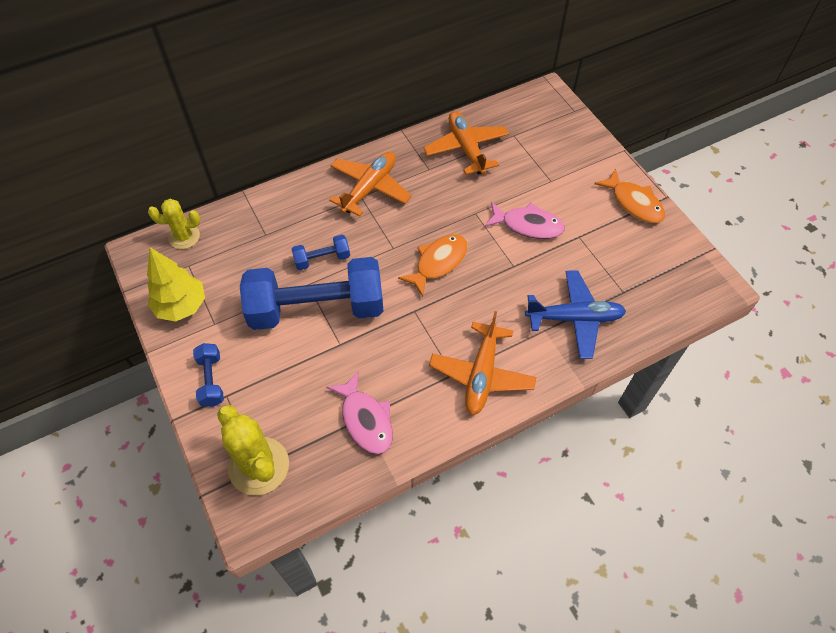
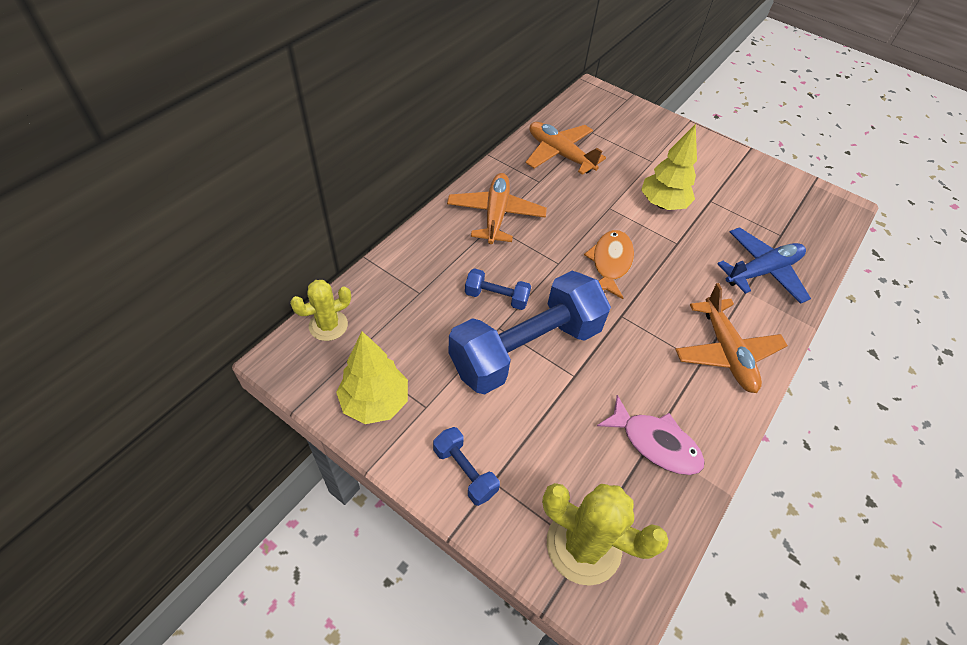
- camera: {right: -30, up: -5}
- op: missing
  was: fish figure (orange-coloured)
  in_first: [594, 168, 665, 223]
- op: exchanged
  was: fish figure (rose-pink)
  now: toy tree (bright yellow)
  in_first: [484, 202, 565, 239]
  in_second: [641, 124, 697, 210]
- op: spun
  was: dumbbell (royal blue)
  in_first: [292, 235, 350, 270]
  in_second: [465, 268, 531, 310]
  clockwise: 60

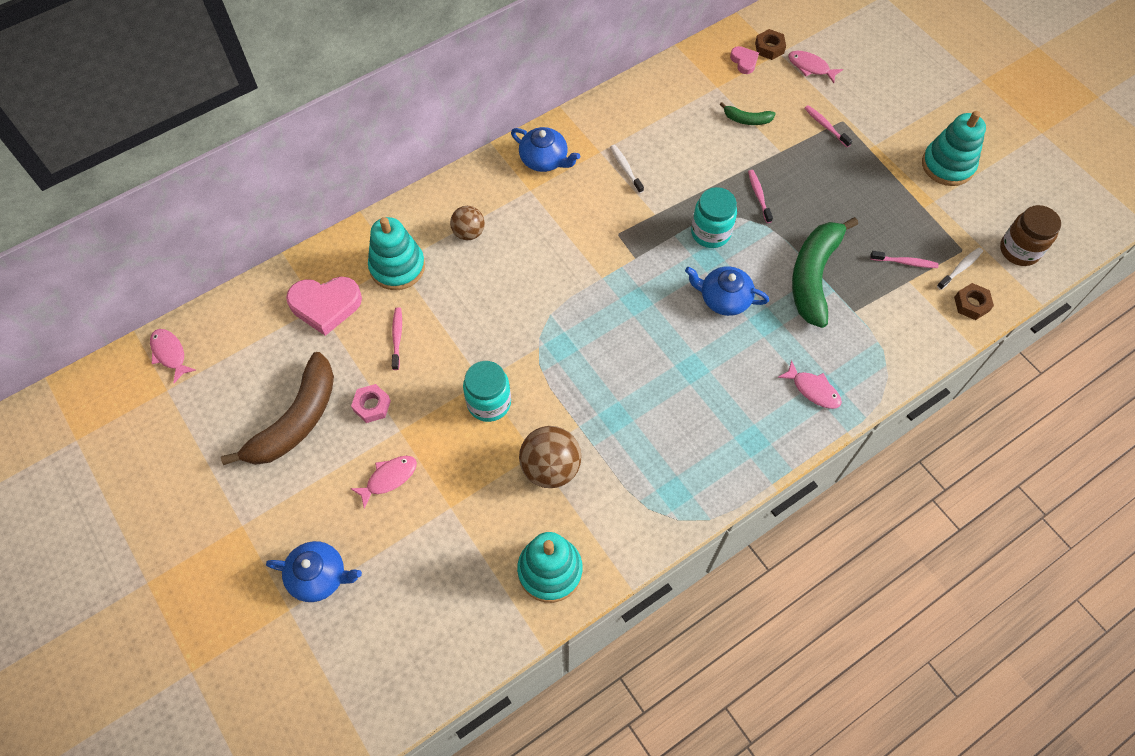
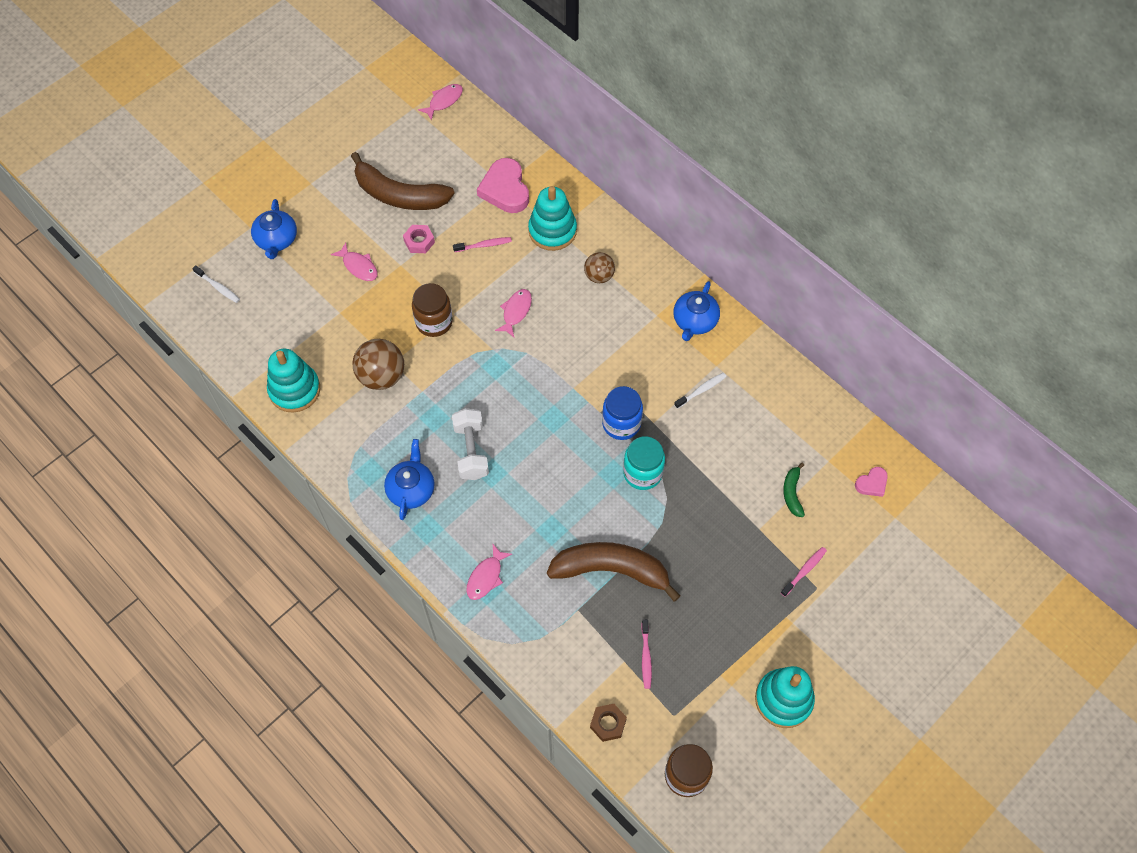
- camera: {right: 80, up: 0}
- op: missing
  was: toothbrush (rose-pink)
  in_first: [748, 170, 773, 223]
- op: missing
  was: hexagon nut (brown)
  in_first: [755, 29, 786, 60]
- op: appeared
  now: dumbbell (pure white)
  in_second: [452, 408, 489, 480]
- op: appeared
  now: jar (royal blue)
  in_second: [602, 386, 643, 440]
- op: relocated
  was: china teapot (royal blue)
  in_first: [685, 266, 769, 316]
  in_second: [384, 439, 435, 520]
- op: relocated
  was: fish figure (rose-pink)
  in_first: [788, 51, 843, 83]
  in_second: [495, 289, 532, 337]
- op: relocated
  was: toothbrush (pure white)
  in_first: [937, 248, 983, 290]
  in_second: [192, 265, 240, 303]
- op: colour
  was: jar (aqua)
  now: jar (brown)
  in_first: [463, 361, 511, 422]
  in_second: [412, 283, 453, 337]
- op: colour
  was: banana fruit (leaf-green)
  now: banana fruit (brown)
  in_first: [792, 217, 858, 328]
  in_second: [547, 542, 680, 601]

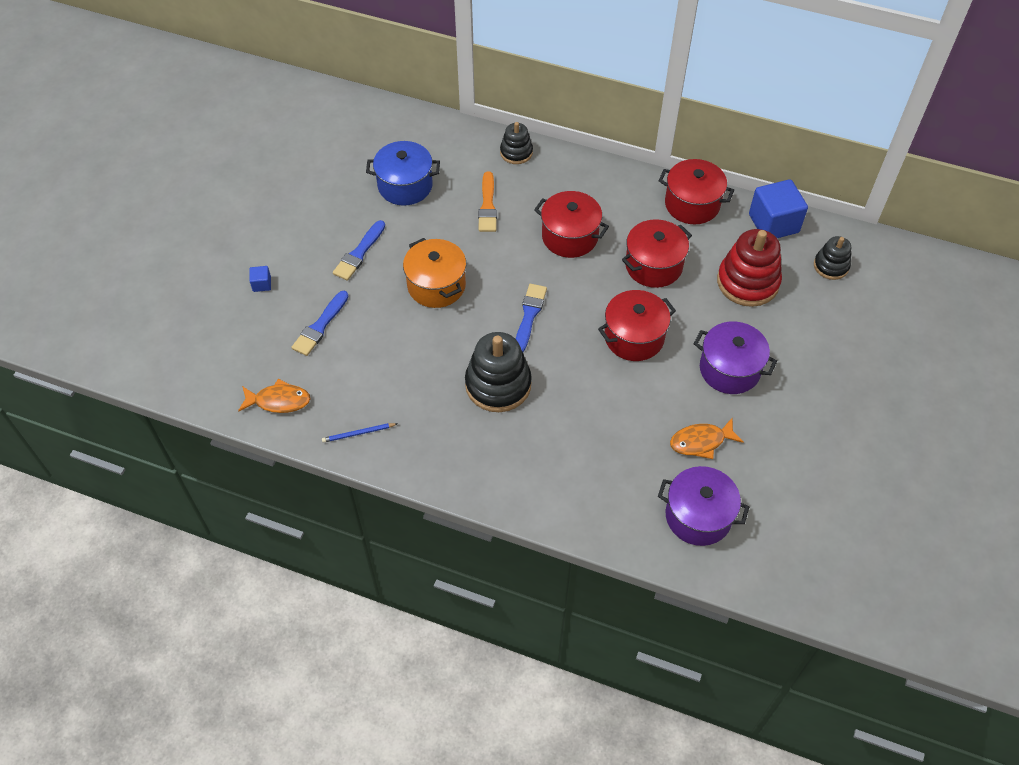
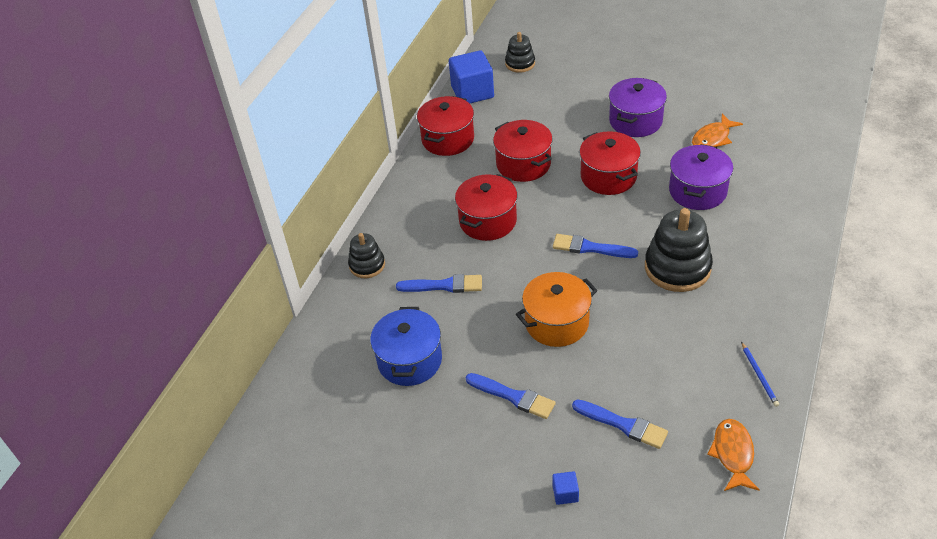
- camera: {right: -85, up: -10}
- op: missing
  was: stacking toy (crimson)
  in_first: [717, 229, 782, 307]
- op: relocated
  was: pot (purple)
  in_first: [658, 466, 749, 546]
  in_second: [669, 144, 733, 210]
- op: colour
  was: paintbrush (orange-coloured)
  now: paintbrush (royal blue)
  in_first: [478, 171, 497, 232]
  in_second: [396, 274, 482, 293]
- op: spun
  was: fish figure (orange-coloured)
  in_first: [670, 418, 744, 459]
  in_second: [692, 113, 743, 147]
  clockwise: 60

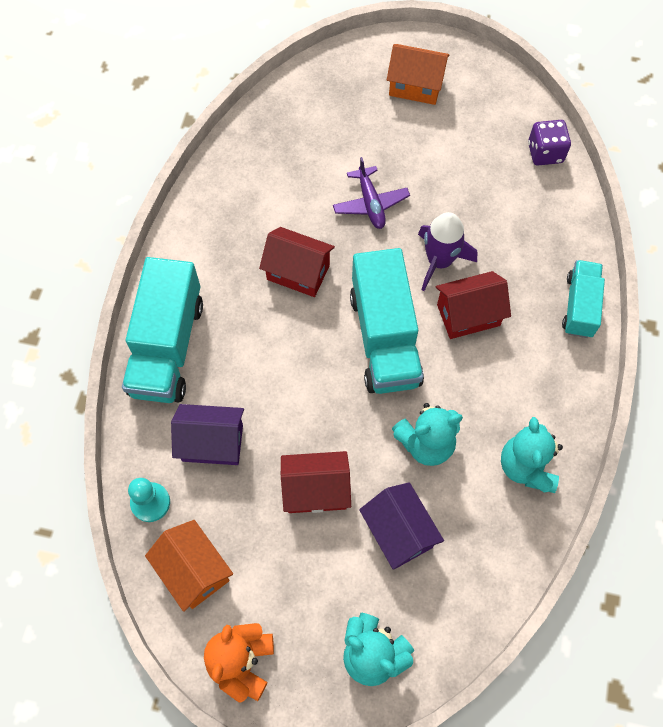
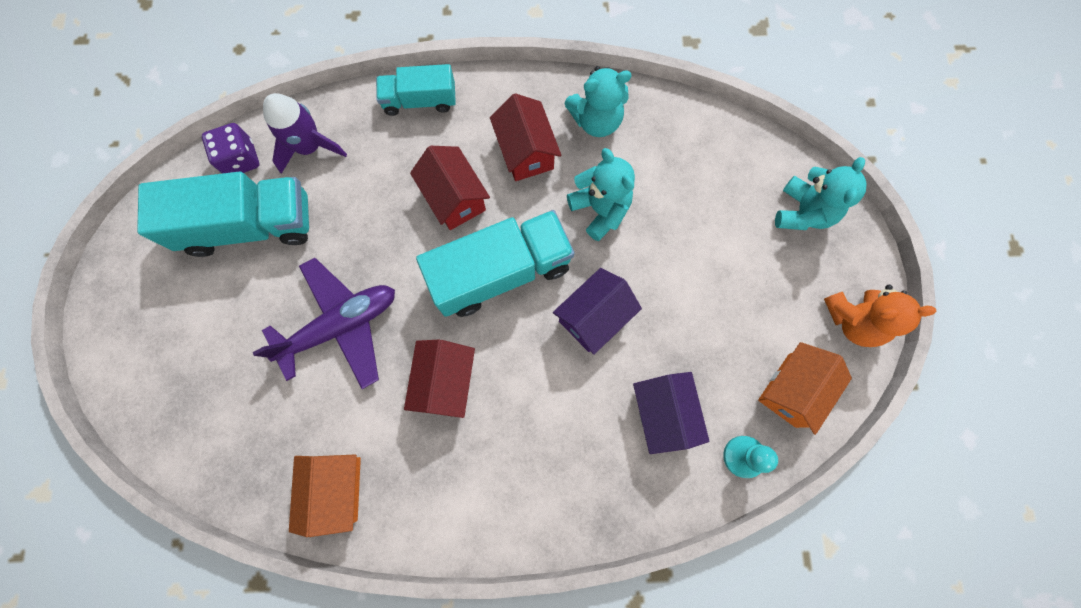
- camera: {right: -105, up: 10}
- op: relocated
  was: lorry (aqua)
  in_first: [122, 257, 203, 403]
  in_second: [137, 172, 309, 257]
- op: relocated
  was: cottage (crimson)
  in_first: [281, 451, 351, 513]
  in_second: [490, 93, 561, 181]
- op: relocated
  was: cottage (purple)
  in_first: [359, 482, 444, 570]
  in_second: [553, 268, 642, 355]
- op: relocated
  was: cottage (orange-coloured)
  in_first: [387, 44, 450, 105]
  in_second: [289, 455, 361, 537]
- op: relocated
  was: toy rocket (purple)
  in_first: [418, 212, 477, 291]
  in_second: [263, 93, 347, 174]
- op: size
  was: aeroplane (purple)
  in_first: [333, 157, 410, 229]
  in_second: [252, 258, 395, 389]
  ratio: 1.6

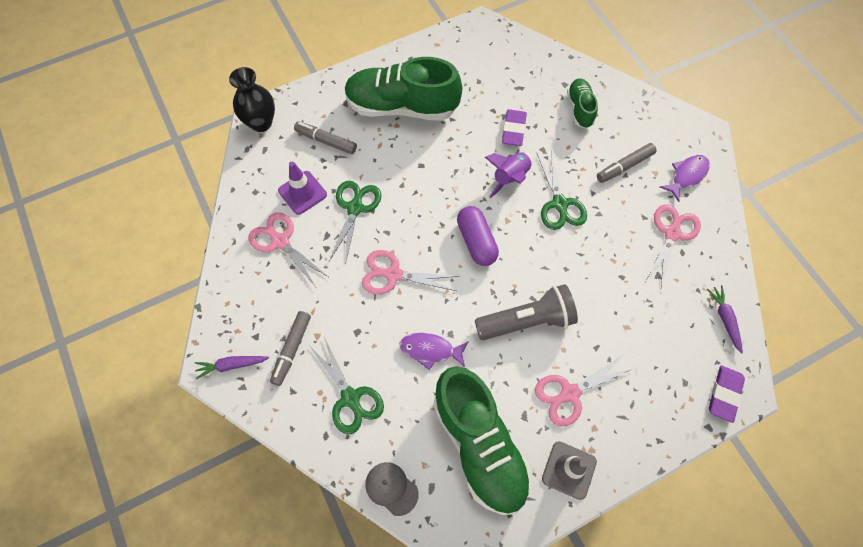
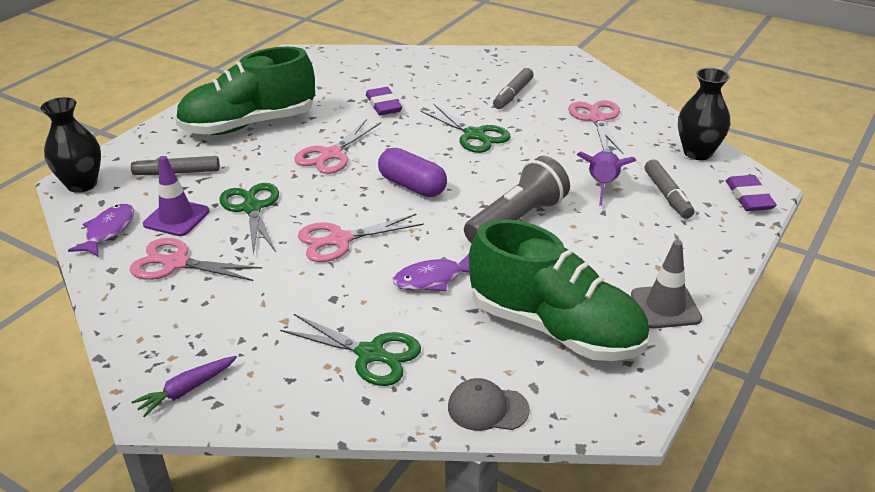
- camera: {right: -30, up: -30}
- op: missing
  was: sneaker (leaf-green)
  in_first: [567, 78, 598, 128]
- op: relocated
  was: marker pen (grey)
  in_first: [270, 311, 311, 386]
  in_second: [645, 159, 694, 219]
- op: relocated
  was: toy rocket (purple)
  in_first: [485, 152, 533, 198]
  in_second: [577, 149, 636, 206]
- op: relocated
  was: scissors (rose-pink)
  in_first: [535, 354, 634, 427]
  in_second: [294, 119, 381, 174]
- op: relocated
  was: fish figure (purple)
  in_first: [660, 155, 710, 202]
  in_second: [68, 204, 134, 256]
- op: exchanged
  was: carrot (purple)
  now: tall vase (jet-black)
  in_first: [707, 285, 743, 354]
  in_second: [678, 68, 730, 160]

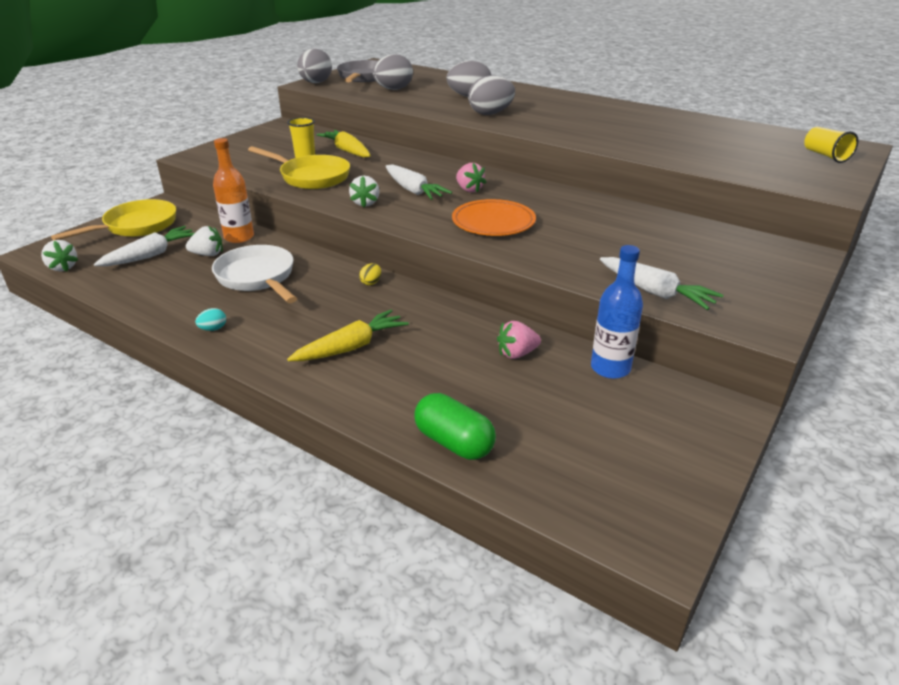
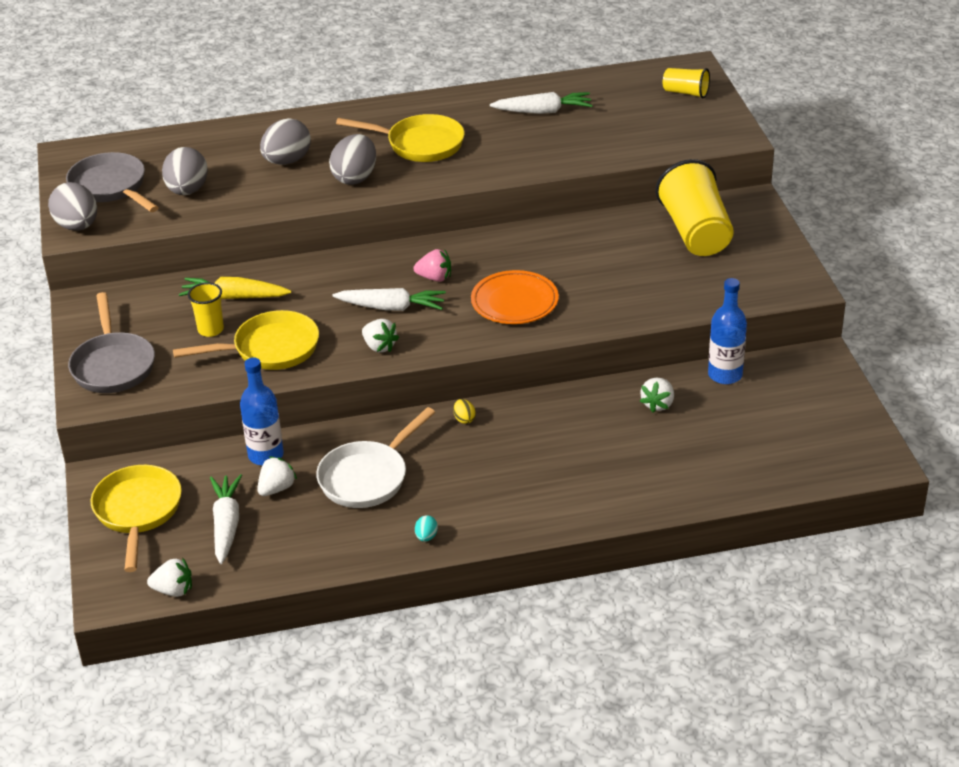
- camera: {right: -45, up: 5}
- op: missing
  was: carrot (bright yellow)
  in_first: [287, 310, 409, 361]
- op: missing
  was: pill shape (leaf-green)
  in_first: [414, 393, 496, 460]
- op: appeared
  now: skillet (grey)
  in_second: [68, 292, 155, 393]
- op: appeared
  now: skillet (bright yellow)
  in_second: [336, 114, 465, 162]
- op: appeared
  now: tumbler (bright yellow)
  in_second: [655, 159, 734, 256]
- op: relocated
  was: carrot (pure white)
  in_first: [600, 257, 723, 310]
  in_second: [490, 92, 593, 114]
- op: colour
  was: flask (orange-coloured)
  now: flask (royal blue)
  in_first: [213, 138, 254, 243]
  in_second: [240, 358, 284, 465]
- op: colour
  was: toy strawberry (rose-pink)
  now: toy strawberry (pure white)
  in_first: [497, 321, 541, 359]
  in_second: [640, 378, 674, 413]
- op: spun
  was: skillet (pure white)
  in_first: [212, 245, 297, 303]
  in_second: [316, 407, 435, 508]
  clockwise: -60

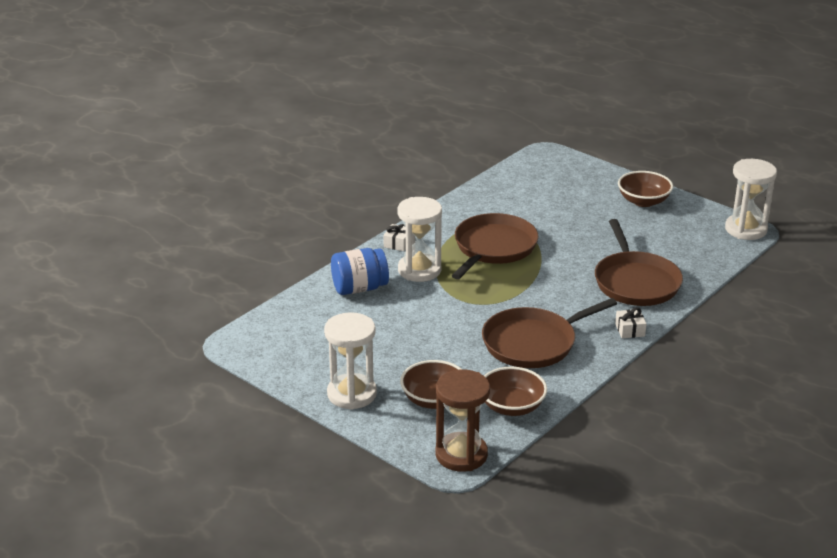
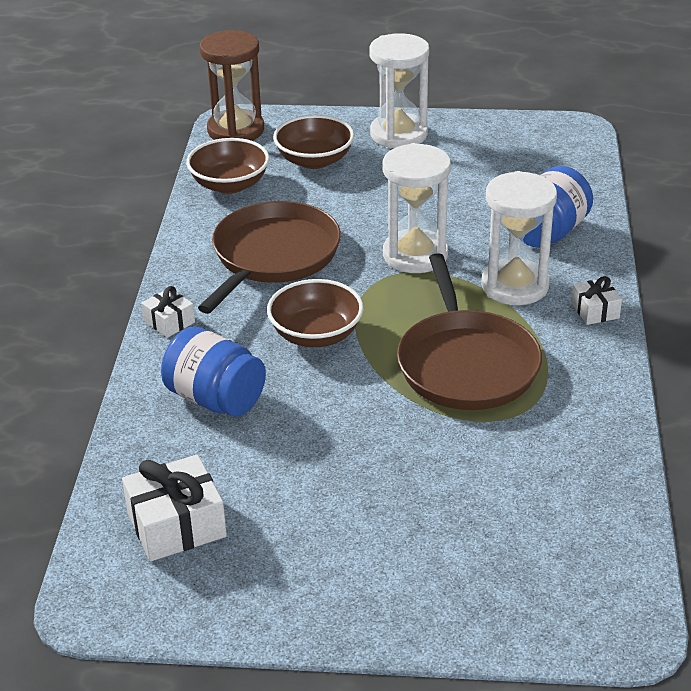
- camera: {right: 145, up: 5}
- op: appeared
  now: present (pure white)
  in_second: [122, 455, 227, 561]
- op: relocated
  was: bowl (brown)
  in_first: [618, 171, 673, 207]
  in_second: [267, 279, 364, 347]
- op: relocated
  was: hourglass (pure white)
  in_first: [725, 159, 777, 240]
  in_second: [382, 143, 451, 273]
- op: exchanged
  was: skillet (brown)
  now: jar (royal blue)
  in_first: [595, 219, 683, 306]
  in_second: [161, 326, 266, 417]

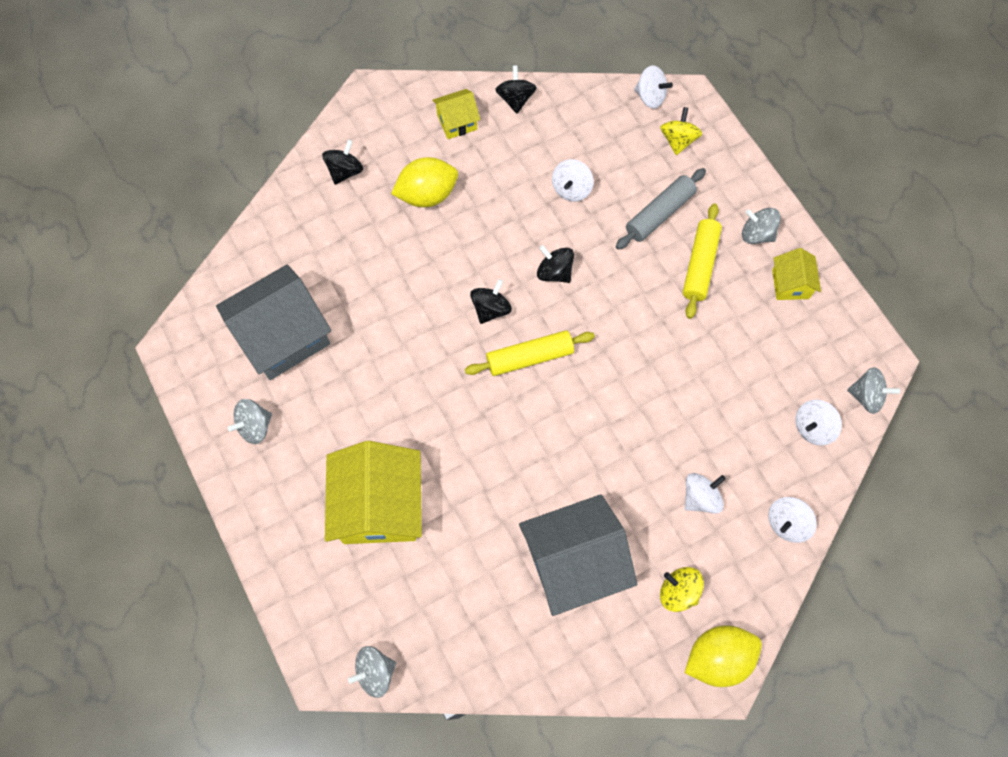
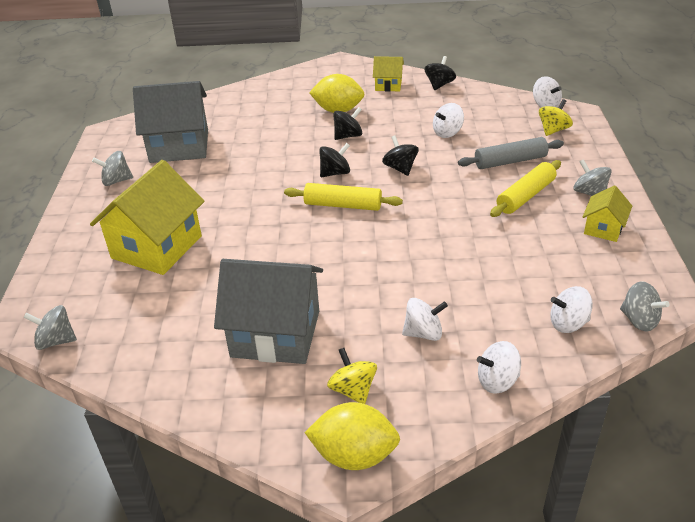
- camera: {right: 30, up: -30}
- op: relocated
  was: whirligig (jet-black)
  in_first: [322, 139, 363, 185]
  in_second: [333, 107, 362, 140]

